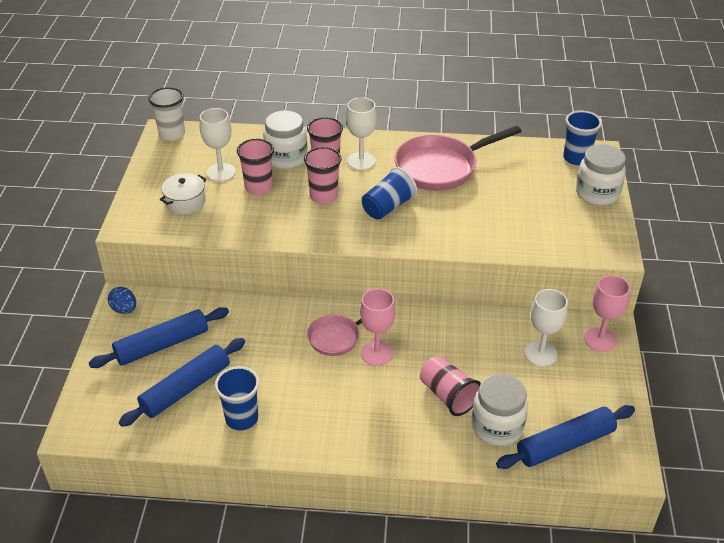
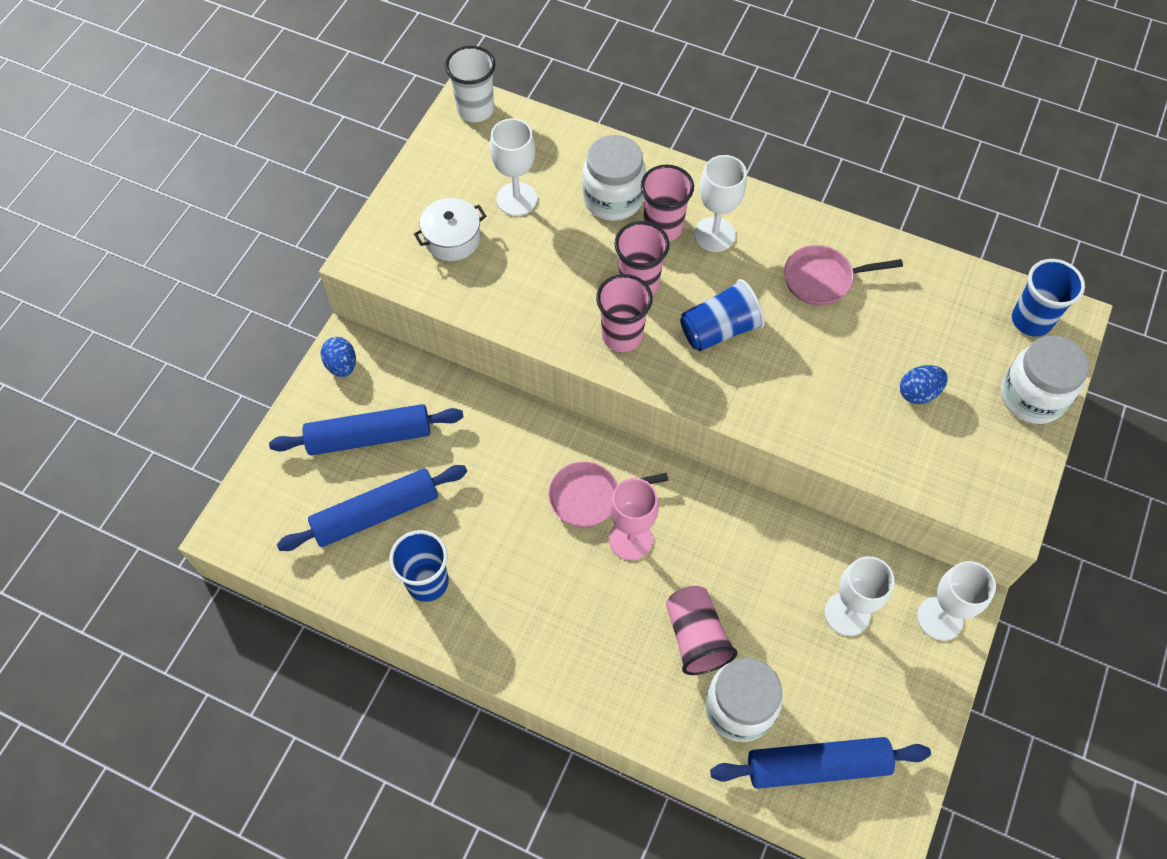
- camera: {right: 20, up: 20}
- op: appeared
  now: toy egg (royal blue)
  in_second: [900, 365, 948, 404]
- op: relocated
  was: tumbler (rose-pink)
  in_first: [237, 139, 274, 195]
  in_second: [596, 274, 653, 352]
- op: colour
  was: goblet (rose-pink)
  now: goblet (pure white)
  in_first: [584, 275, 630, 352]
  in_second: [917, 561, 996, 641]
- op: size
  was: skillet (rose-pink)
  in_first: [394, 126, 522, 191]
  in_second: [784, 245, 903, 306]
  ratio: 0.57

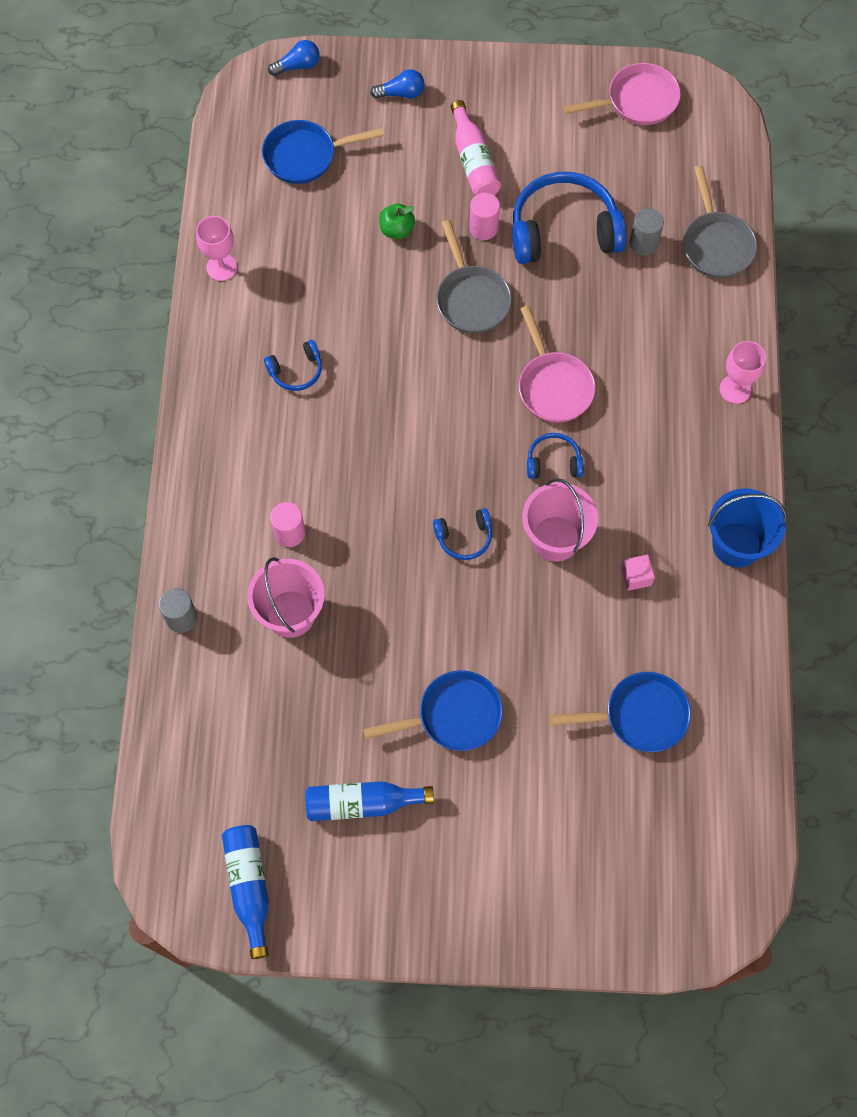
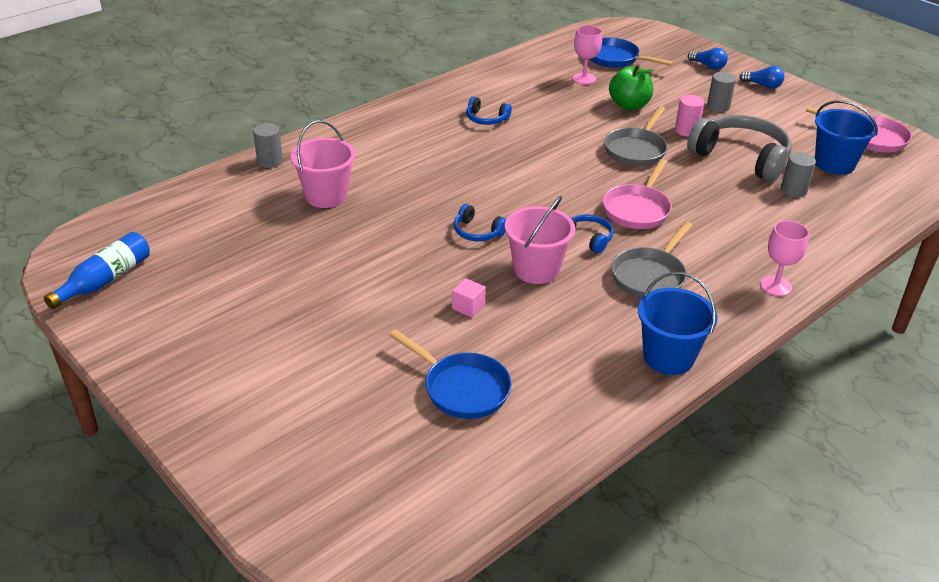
- camera: {right: 45, up: -30}
- op: missing
  was: solid cylinder (rose-pink)
  in_first: [270, 502, 305, 547]
- op: missing
  was: flask (royal blue)
  in_first: [305, 781, 434, 821]
- op: missing
  was: skillet (royal blue)
  in_first: [363, 670, 503, 751]
- op: appeared
  now: sand bucket (royal blue)
  in_second: [815, 100, 878, 175]
- op: relocated
  was: goblet (rose-pink)
  in_first: [196, 216, 237, 281]
  in_second: [573, 25, 602, 84]
- op: relocated
  was: light bulb (royal blue)
  in_first: [268, 40, 320, 76]
  in_second: [739, 66, 784, 89]
- op: relocated
  was: solid cube (rose-pink)
  in_first: [621, 555, 655, 591]
  in_second: [452, 278, 486, 318]
- op: relocated
  was: skillet (grey)
  in_first: [683, 165, 757, 278]
  in_second: [611, 221, 693, 298]
- op: exchanged
  was: flask (rose-pink)
  now: solid cylinder (grey)
  in_first: [451, 100, 501, 196]
  in_second: [707, 72, 736, 112]
- op: colour
  was: headset (royal blue)
  now: headset (grey)
  in_first: [512, 172, 627, 264]
  in_second: [687, 115, 792, 182]
- op: size
  was: toy apple (leaf-green)
  in_first: [379, 203, 415, 239]
  in_second: [609, 64, 654, 110]
  ratio: 1.54

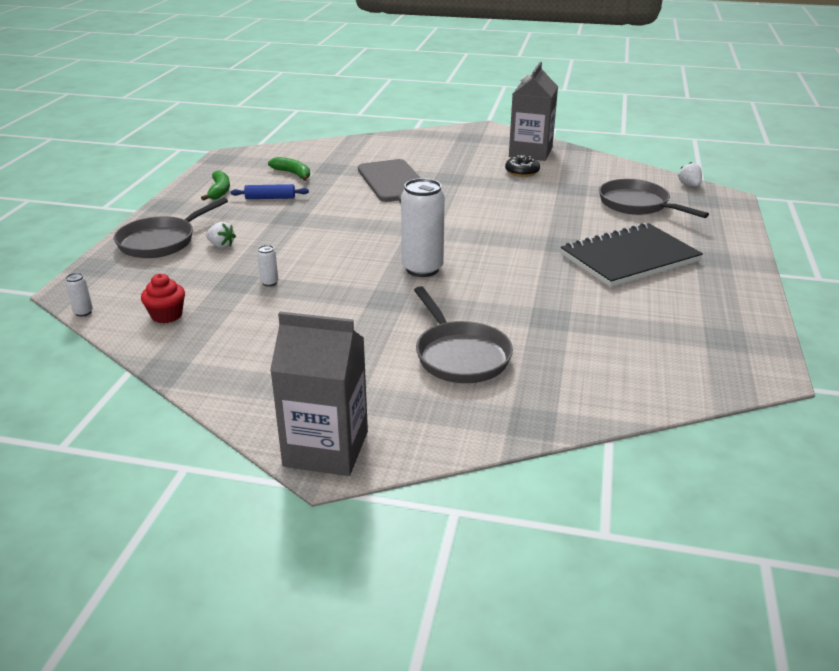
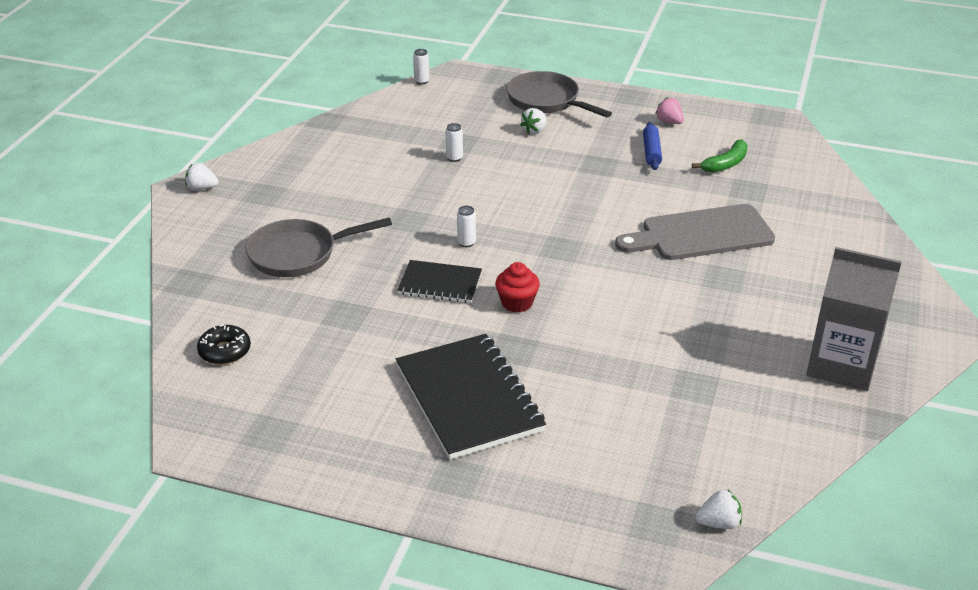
- camera: {right: 95, up: 5}
- op: missing
  was: skillet (grey)
  in_first: [599, 179, 709, 218]
- op: appeared
  now: exercise book (jet-black)
  in_second: [397, 260, 482, 303]
- op: relocated
  was: fairy cake (crimson)
  in_first: [141, 274, 185, 323]
  in_second: [495, 262, 540, 313]
- op: relocated
  was: donut (jet-black)
  in_first: [505, 155, 540, 177]
  in_second: [197, 324, 251, 365]
- op: exchanged
  was: banana fruit (leaf-green)
  now: toy strawberry (rose-pink)
  in_first: [201, 170, 230, 201]
  in_second: [655, 97, 684, 124]
- op: exchanged
  was: juice carton (grey)
  now: toy strawberry (pure white)
  in_first: [270, 312, 368, 476]
  in_second: [185, 163, 219, 190]
- op: size
  was: soda can (pure white)
  in_first: [401, 178, 445, 277]
  in_second: [457, 206, 476, 247]
  ratio: 0.42

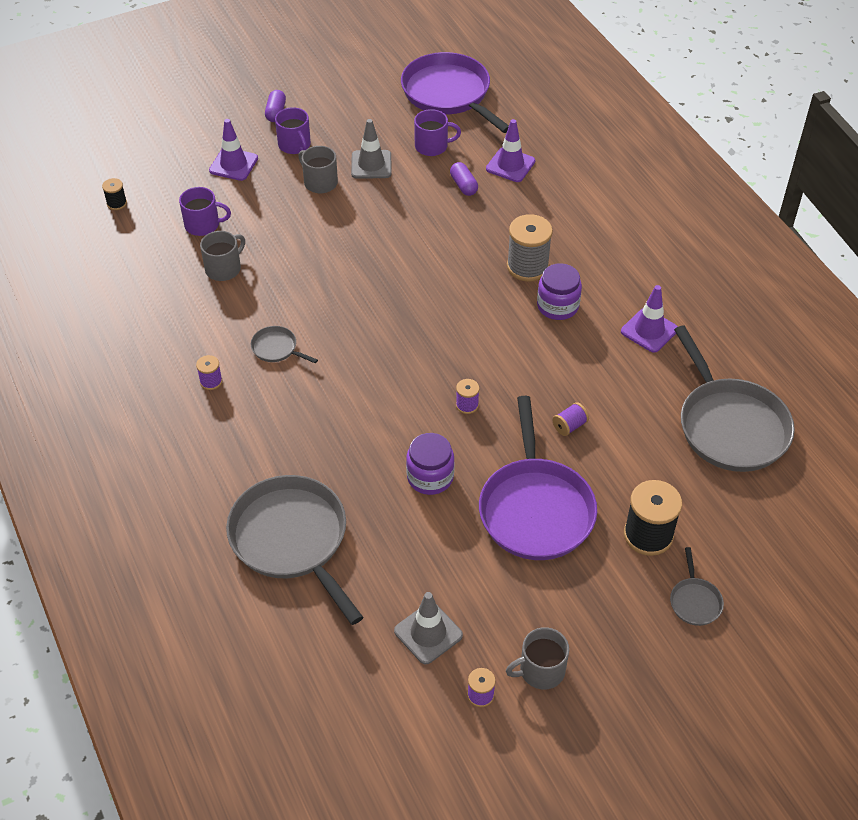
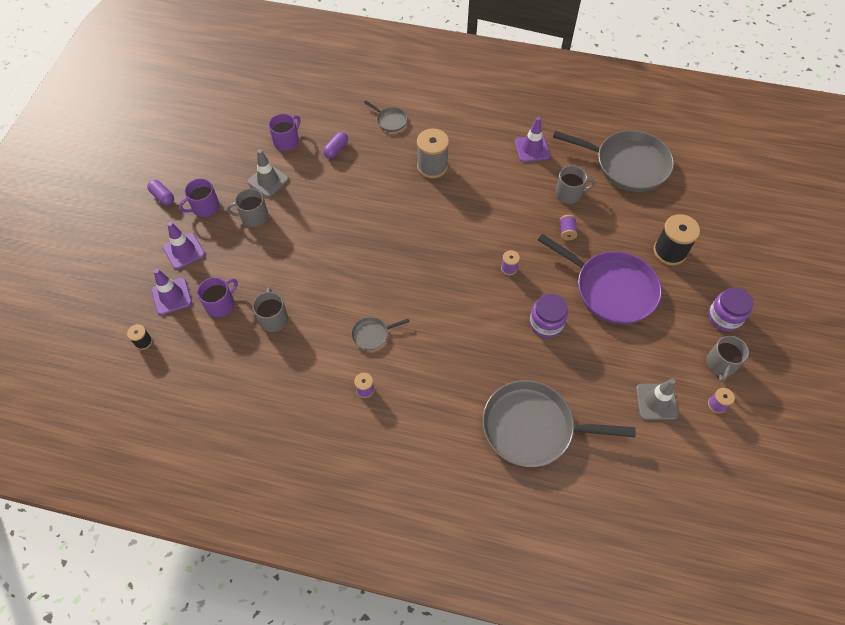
- camera: {right: -50, up: 10}
- op: missing
  was: skillet (purple)
  in_first: [401, 52, 509, 133]
- op: appeared
  now: coffee mug (grey)
  in_second: [555, 166, 595, 204]
- op: relocated
  was: road cone (purple)
  in_first: [486, 119, 535, 182]
  in_second: [151, 269, 192, 315]
- op: relocated
  was: jar (purple)
  in_first: [537, 263, 582, 320]
  in_second: [708, 287, 753, 331]
- op: relocated
  was: skillet (grey)
  in_first: [670, 547, 724, 626]
  in_second: [364, 101, 407, 132]
- op: spun
  was: coffee mug (purple)
  in_first: [275, 107, 311, 154]
  in_second: [179, 178, 219, 217]
  clockwise: 135
- op: spun
  was: pill shape (purple)
  in_first: [450, 162, 478, 196]
  in_second: [323, 132, 348, 158]
  clockwise: -75

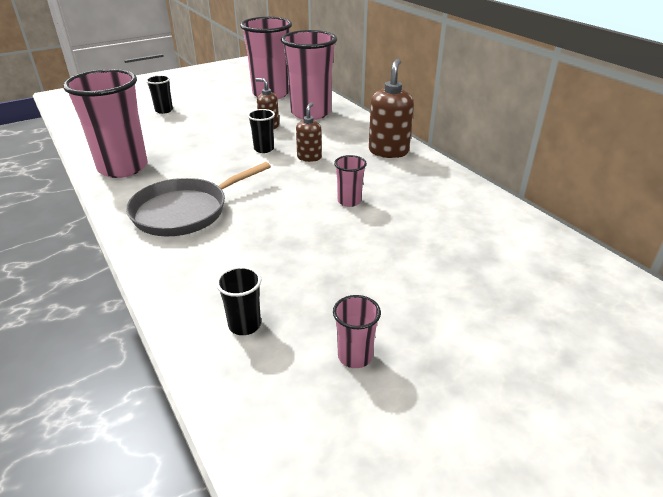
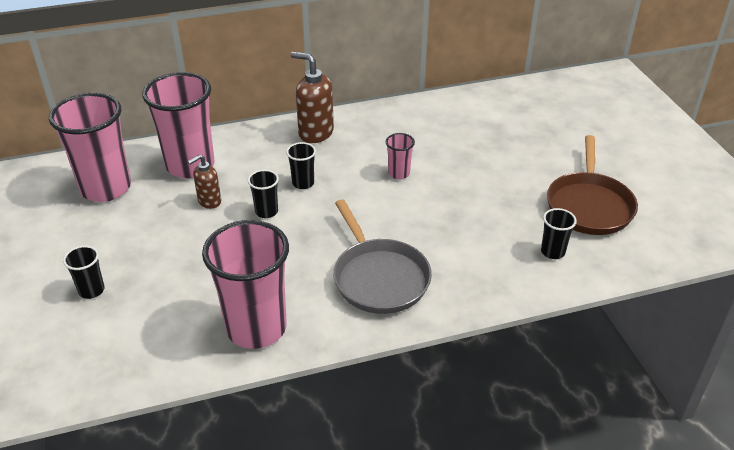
- camera: {right: -75, up: 5}
- op: exchanged
  was: soap dispenser (brown)
  now: tumbler (jet-black)
  in_first: [296, 102, 322, 162]
  in_second: [286, 142, 316, 189]
- op: exchanged
  was: tumbler (rose-pink)
  now: skillet (brown)
  in_first: [333, 295, 381, 368]
  in_second: [547, 135, 638, 235]

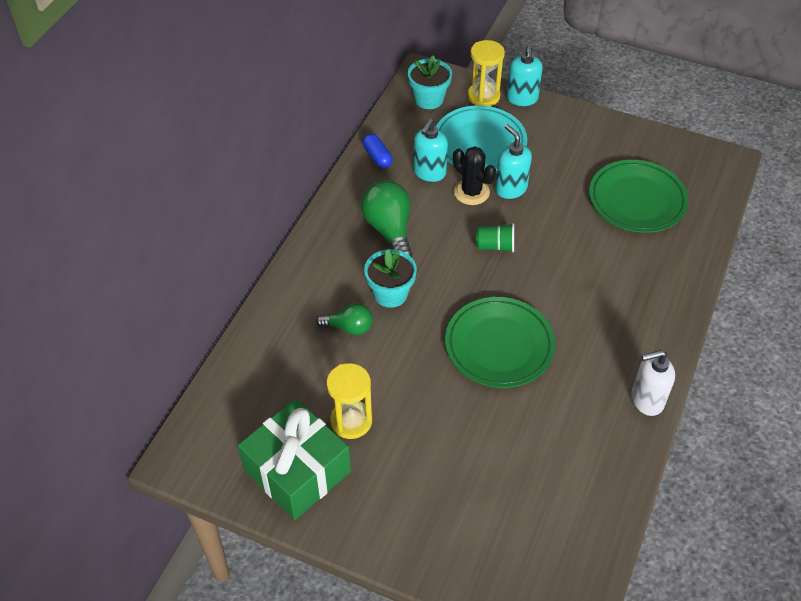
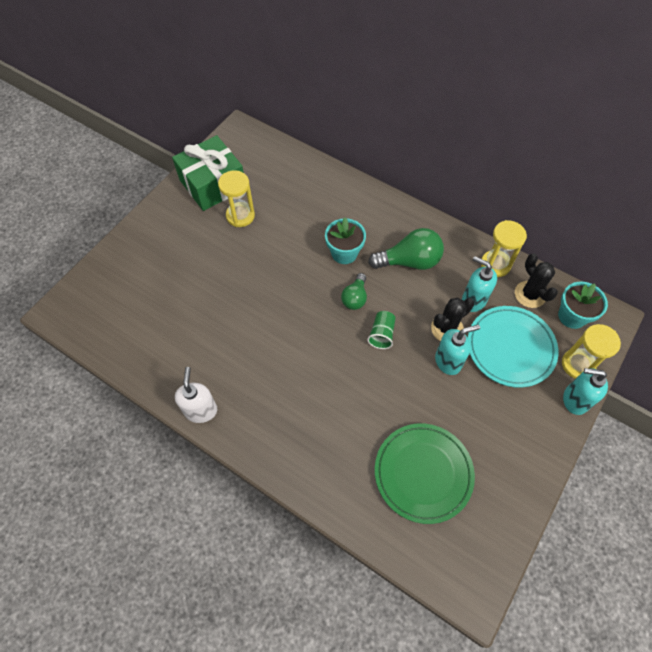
- camera: {right: 100, up: 10}
- op: missing
  was: dinner plate (leaf-green)
  in_first: [445, 297, 555, 388]
- op: appeared
  now: saguaro cactus (jet-black)
  in_second: [515, 253, 558, 308]
- op: relocated
  was: light bulb (leaf-green)
  in_first: [316, 303, 373, 335]
  in_second: [341, 273, 367, 310]
- op: exchanged
  was: pill shape (royal blue)
  now: hourglass (bright yellow)
  in_first: [363, 134, 393, 168]
  in_second: [481, 220, 527, 277]

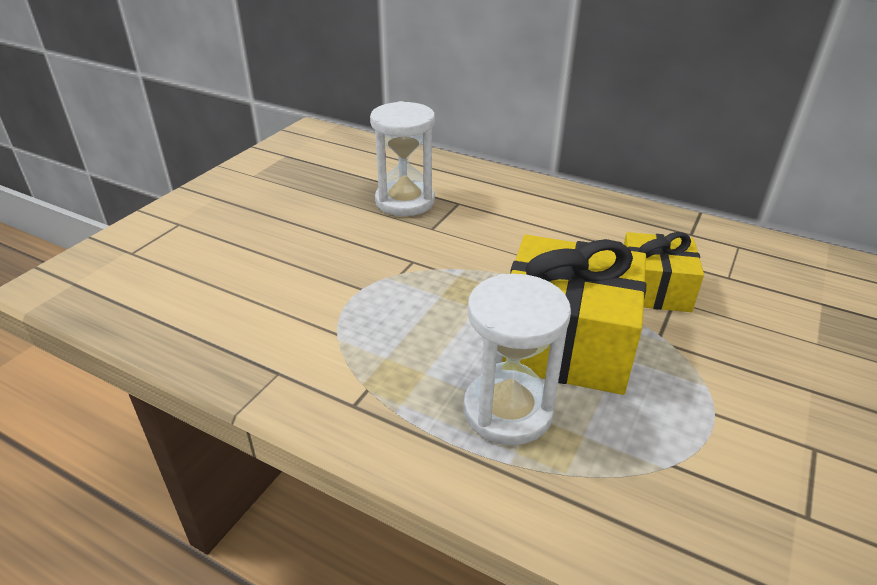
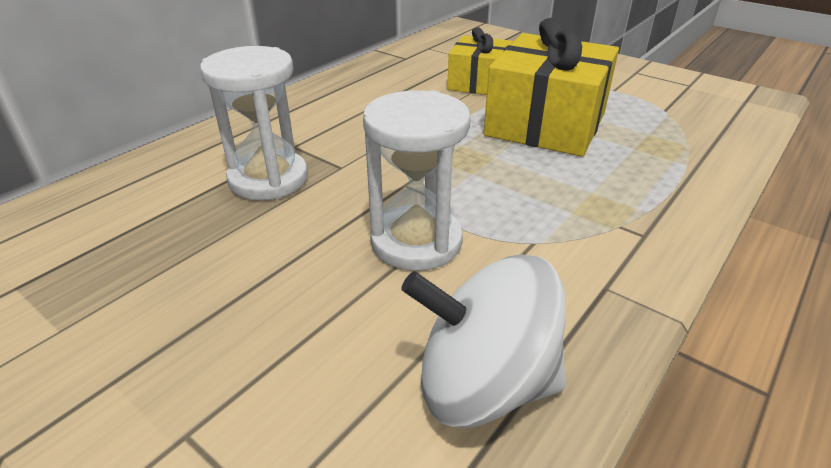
- camera: {right: -80, up: 0}
- op: appeared
  now: whirligig (pure white)
  in_second: [401, 254, 566, 428]
- op: relocated
  was: hourglass (pure white)
  in_first: [463, 274, 571, 446]
  in_second: [363, 90, 471, 271]

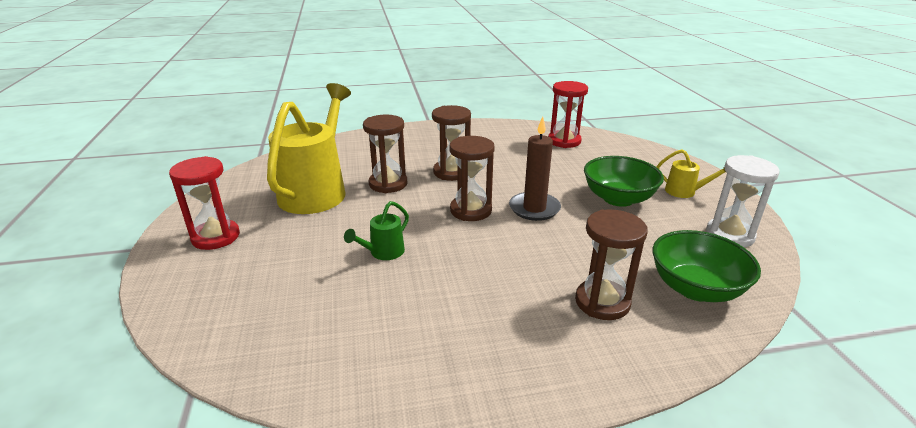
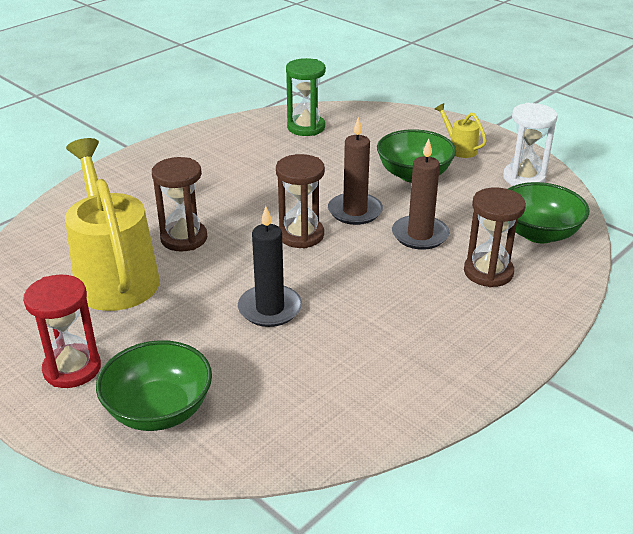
- camera: {right: -35, up: 5}
- op: missing
  was: hourglass (brown)
  in_first: [432, 105, 471, 181]
- op: appeared
  now: bowl (leaf-green)
  in_second: [96, 340, 212, 431]
- op: appeared
  now: pillar candle (brown)
  in_second: [392, 139, 450, 250]
- op: exchanged
  was: watering pot (leaf-green)
  now: pillar candle (jet-black)
  in_first: [344, 201, 409, 260]
  in_second: [238, 206, 302, 327]
- op: colour
  was: hourglass (crimson)
  now: hourglass (leaf-green)
  in_first: [548, 81, 588, 148]
  in_second: [286, 58, 326, 136]
- op: spun
  was: watering pot (bright yellow)
  in_first: [656, 149, 726, 198]
  in_second: [435, 103, 487, 158]
  clockwise: -120

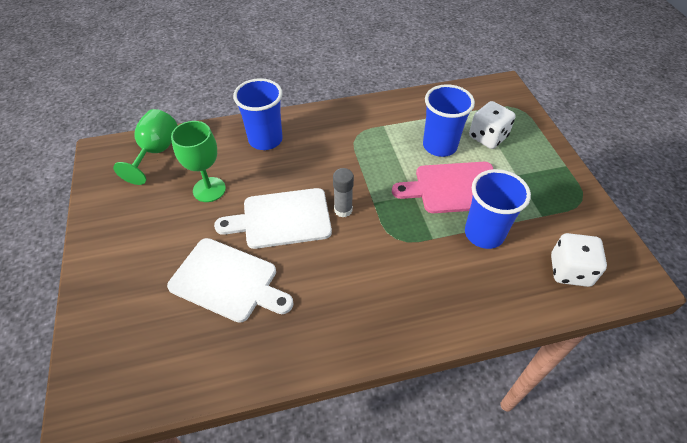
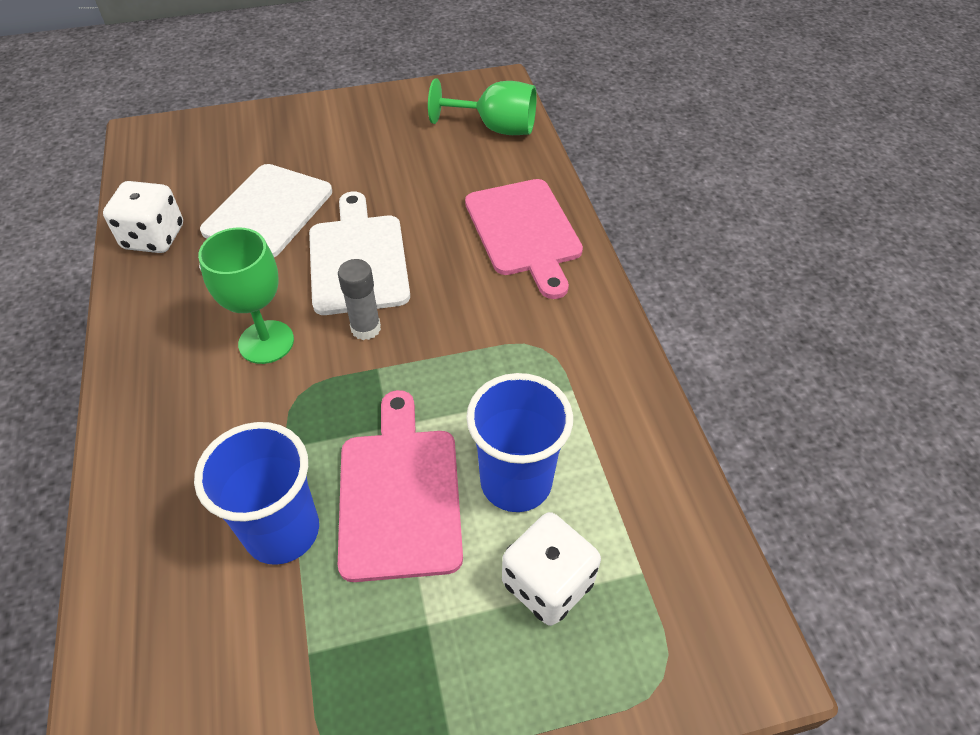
- camera: {right: 90, up: 0}
- op: relocated
  was: goblet (leaf-green)
  in_first: [171, 121, 226, 202]
  in_second: [198, 228, 294, 364]
- op: relocated
  was: game die (pure white)
  in_first: [551, 233, 607, 287]
  in_second: [103, 181, 183, 253]
- op: exchanged
  was: tumbler (royal blue)
  now: cutting board (rose-pink)
  in_first: [233, 78, 283, 150]
  in_second: [465, 179, 583, 299]

